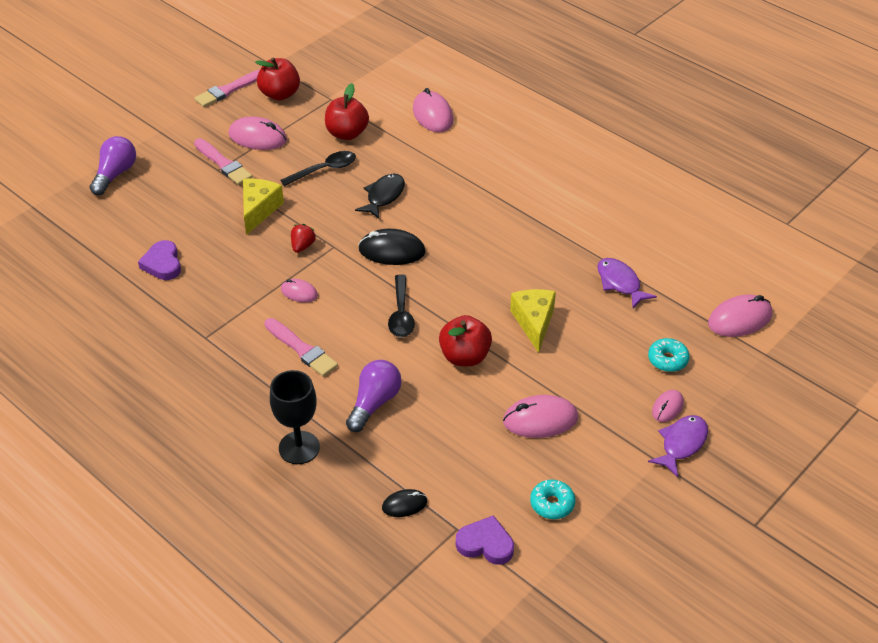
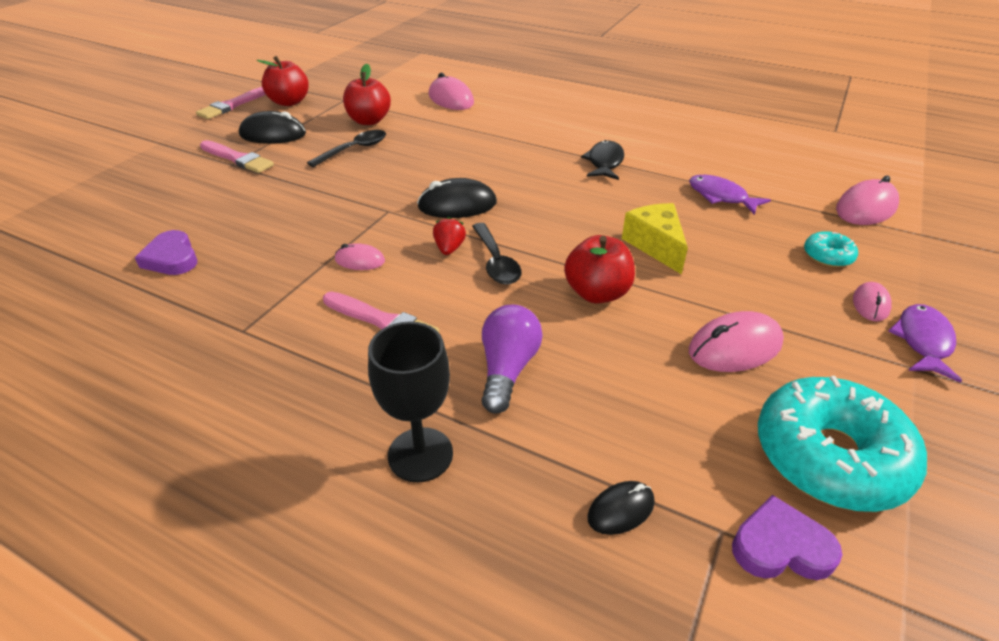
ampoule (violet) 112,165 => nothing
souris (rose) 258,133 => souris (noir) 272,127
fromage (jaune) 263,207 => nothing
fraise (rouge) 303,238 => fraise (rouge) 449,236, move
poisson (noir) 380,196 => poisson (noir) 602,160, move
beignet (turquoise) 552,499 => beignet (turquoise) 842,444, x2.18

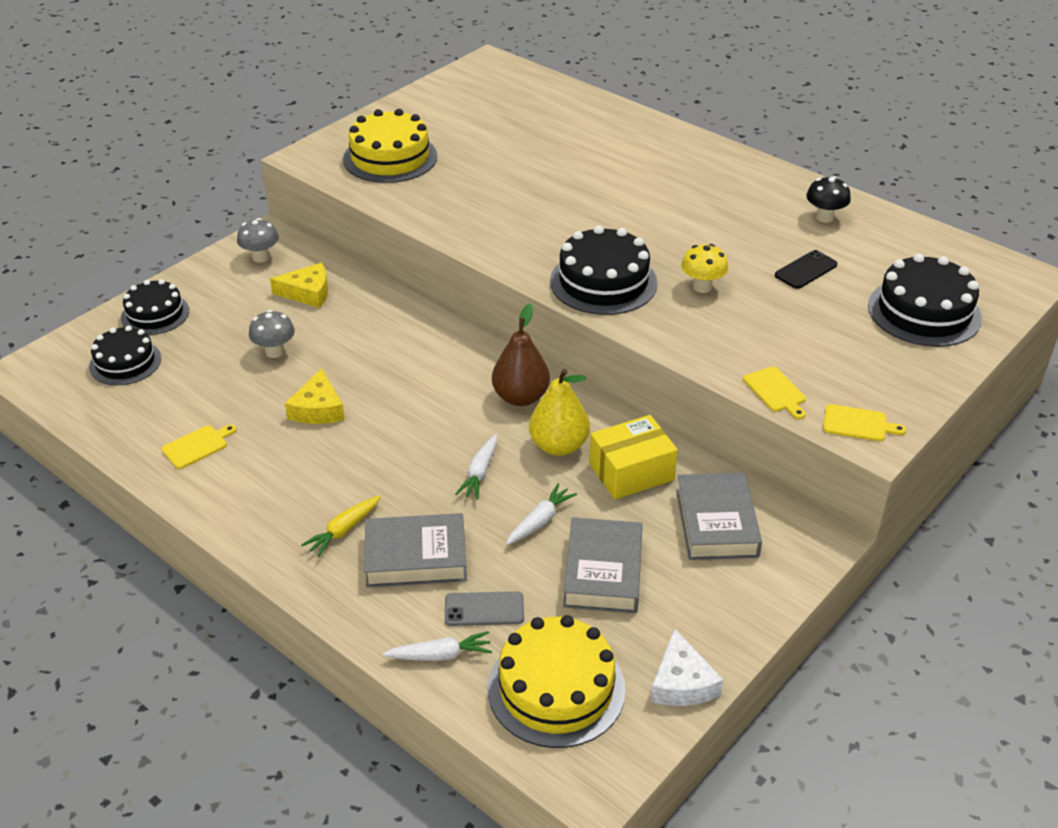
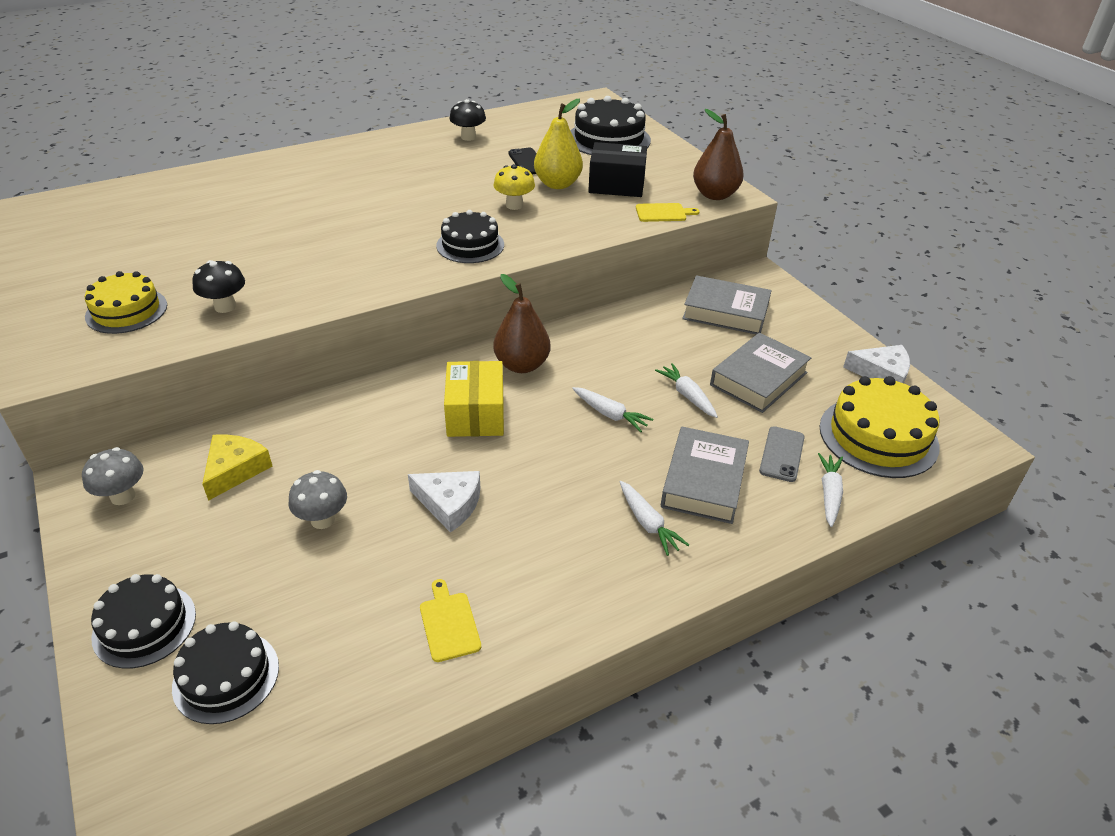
fromage (jaune) 315,396 => fromage (blanc) 444,502
carotte (jaune) 341,526 => carotte (blanc) 654,518
gâteau (jaune) 390,146 => gâteau (jaune) 126,302, x0.66
poire (jaune) 559,412 => poire (jaune) 558,144, move
gâteau (noir) 604,270 => gâteau (noir) 470,236, x0.66
livre (gris) 603,565 => livre (gris) 760,373, 75 degrees counterclockwise
boîte (jaune) 633,457 => boîte (jaune) 474,399, move
planche à découper (jaune) 864,422 => poire (marron) 718,154
nothing => champignon (noir) 218,286
nothing => boîte (noir) 617,169

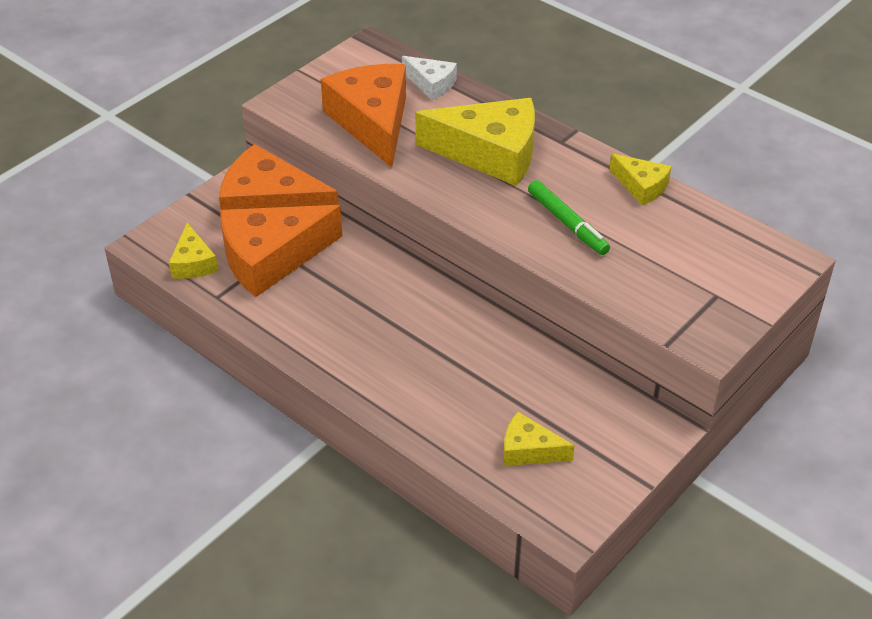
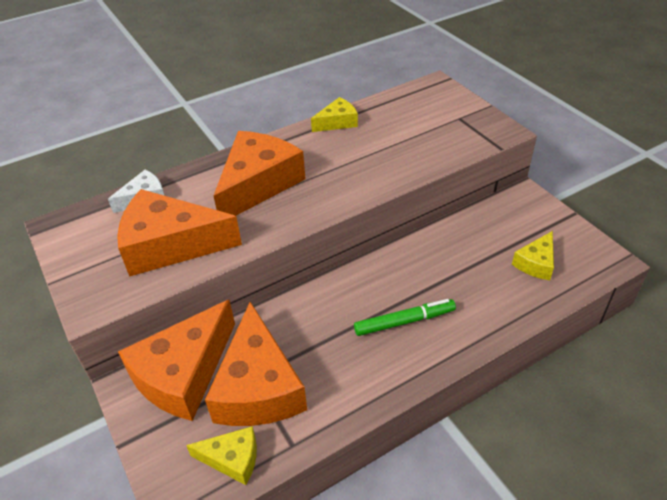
fromage (jaune) 475,142 => fromage (orange) 259,173
feutre (vert) 569,217 => feutre (vert) 405,317, move

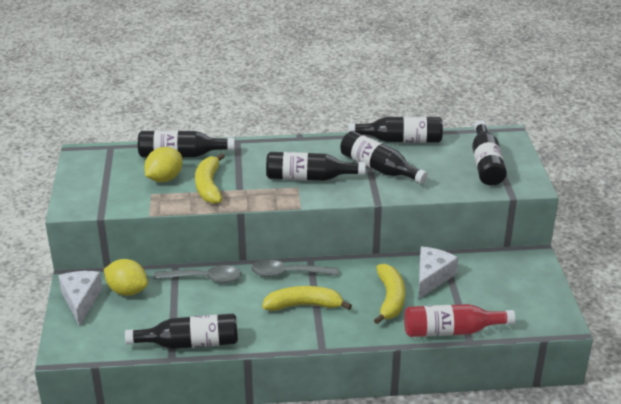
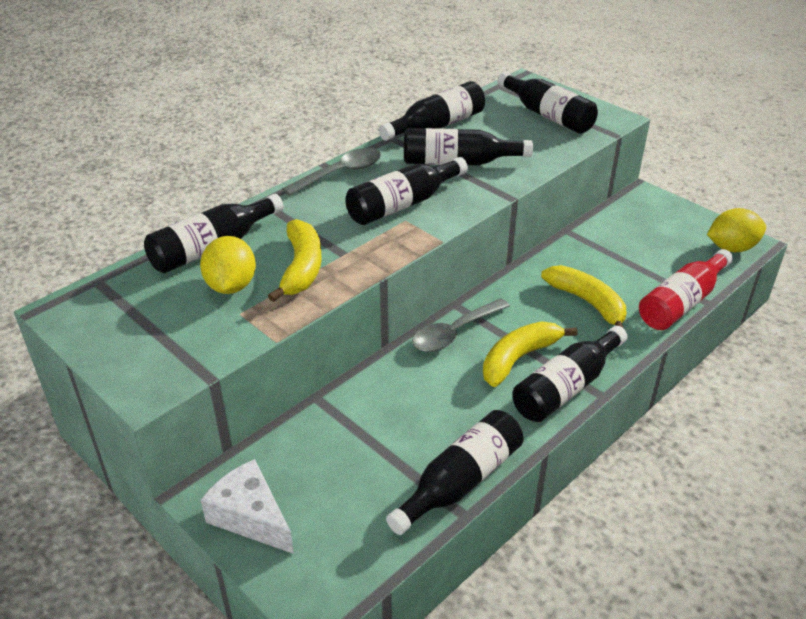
citron (jaune) 126,277 => citron (jaune) 736,230, move
cuillère (gris) 197,274 => cuillère (gris) 331,172, move
banane (jaune) 210,178 => banane (jaune) 295,260, 135 degrees counterclockwise
fromage (blanc) 438,273 => nothing
nothing => bouteille (noir) 570,374

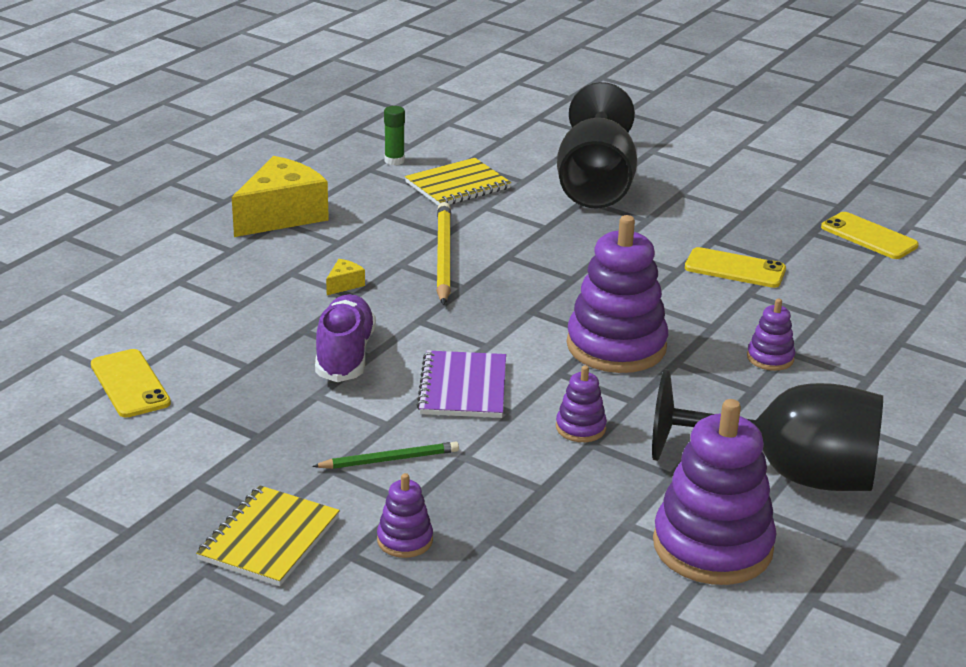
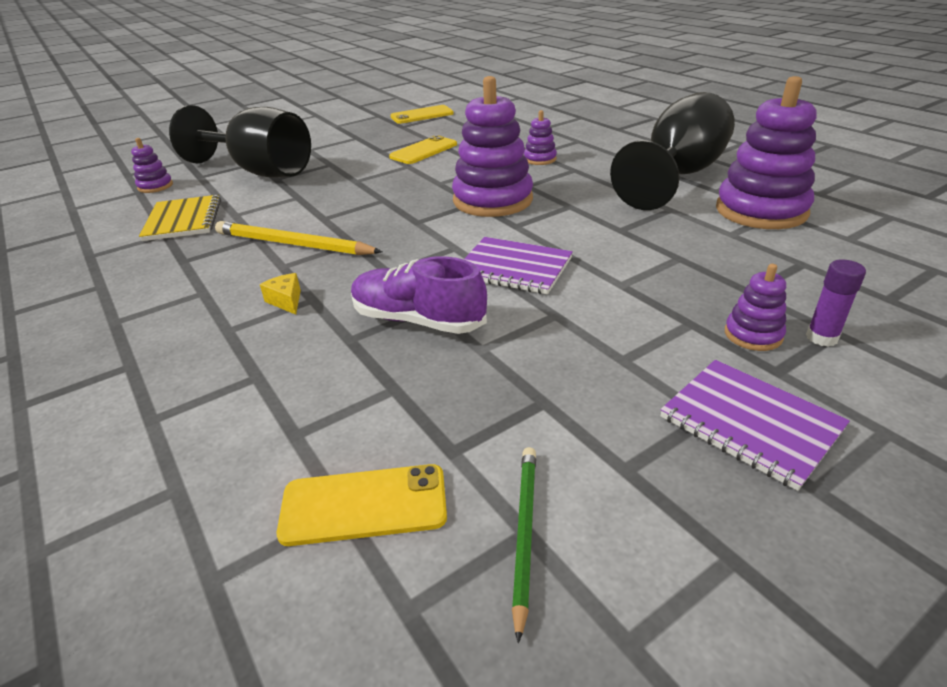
carnet (jaune) 268,535 => carnet (violet) 755,425
fromage (jaune) 280,196 => nothing
crayon (vert) 385,455 => crayon (vert) 524,545, move
bâton de colle (vert) 394,135 => nothing
jouet à empiler (violet) 581,403 => jouet à empiler (violet) 152,165, move
nothing => bâton de colle (violet) 836,303

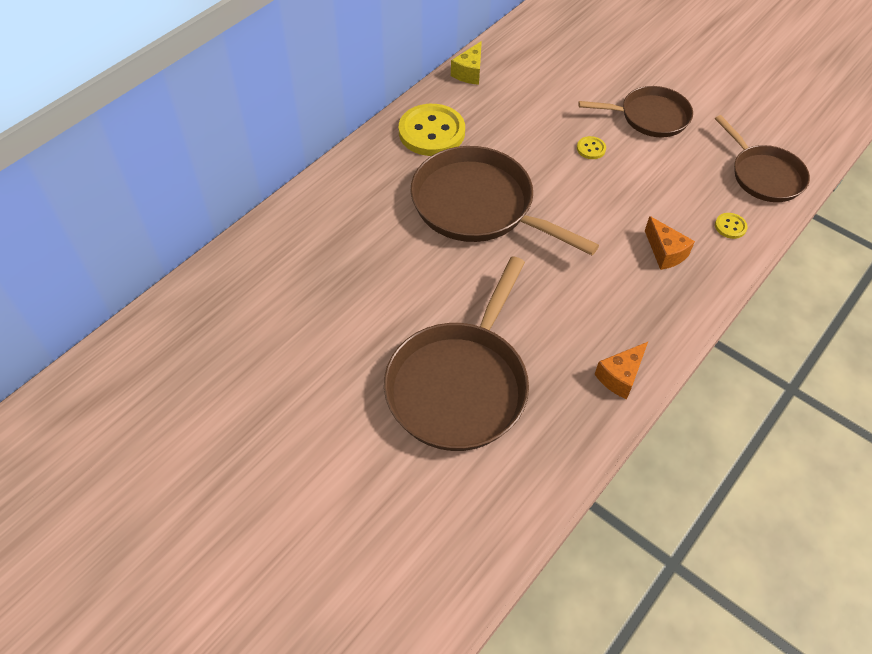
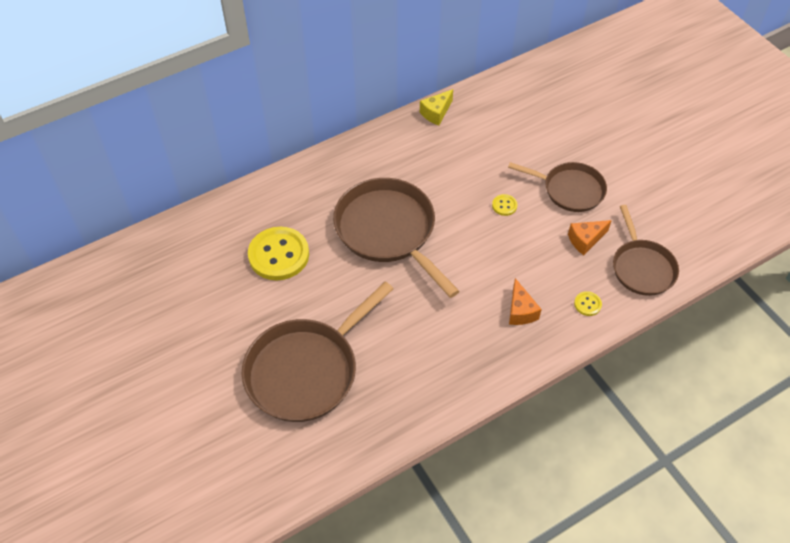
bouton (jaune) 432,130 => bouton (jaune) 278,253, move
fromage (orange) 621,370 => fromage (orange) 590,237, move

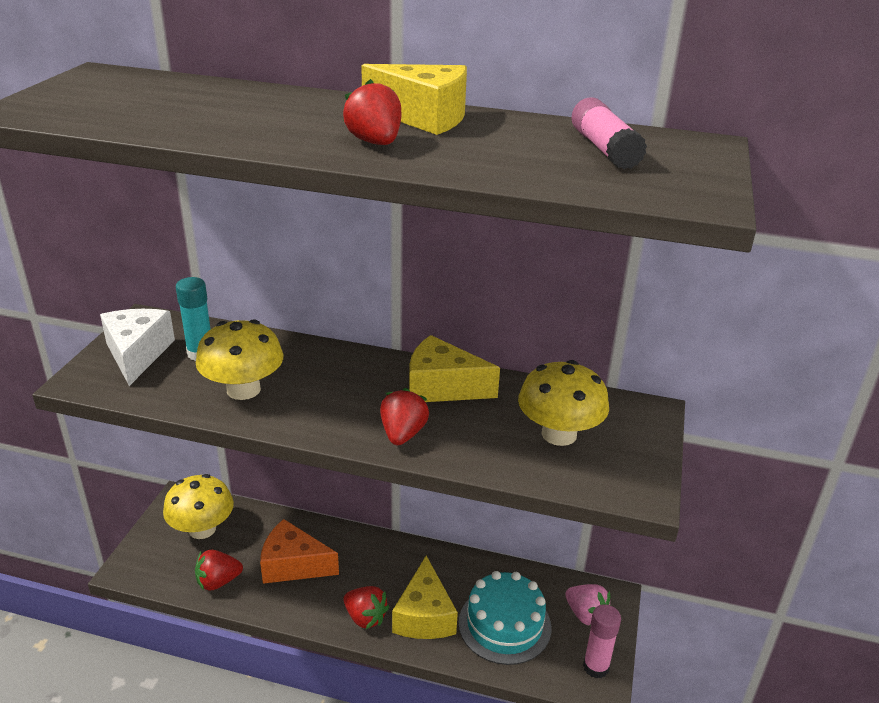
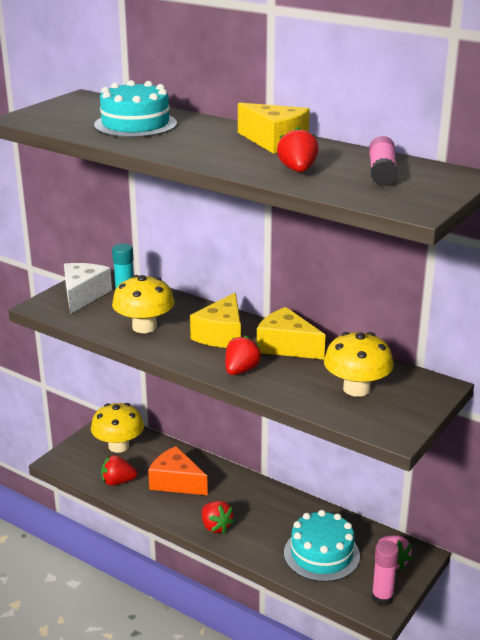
fraise (rouge) 372,112 => fraise (rouge) 298,149, move
fromage (jaune) 425,597 => fromage (jaune) 215,320, move
nothing => gâteau (turquoise) 135,109

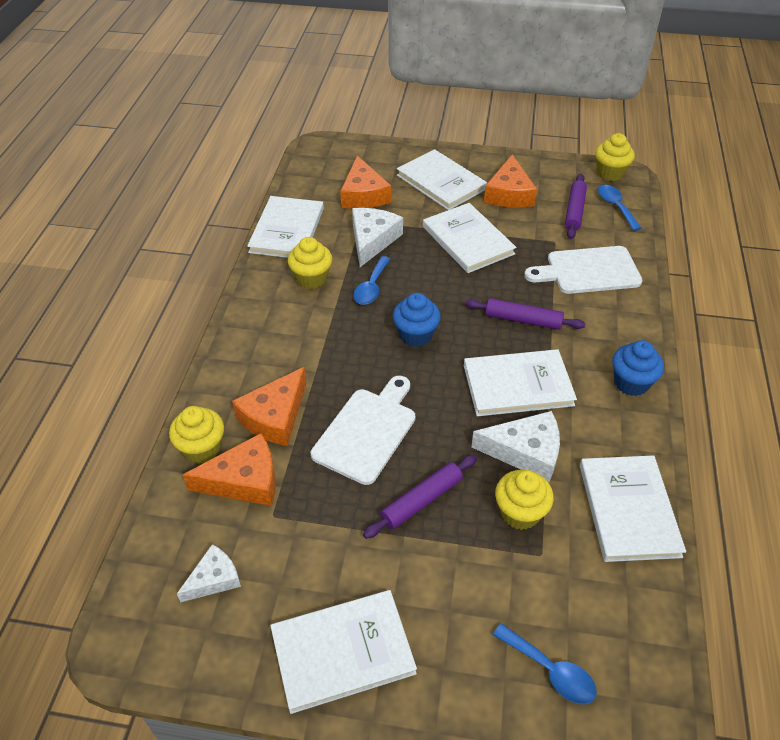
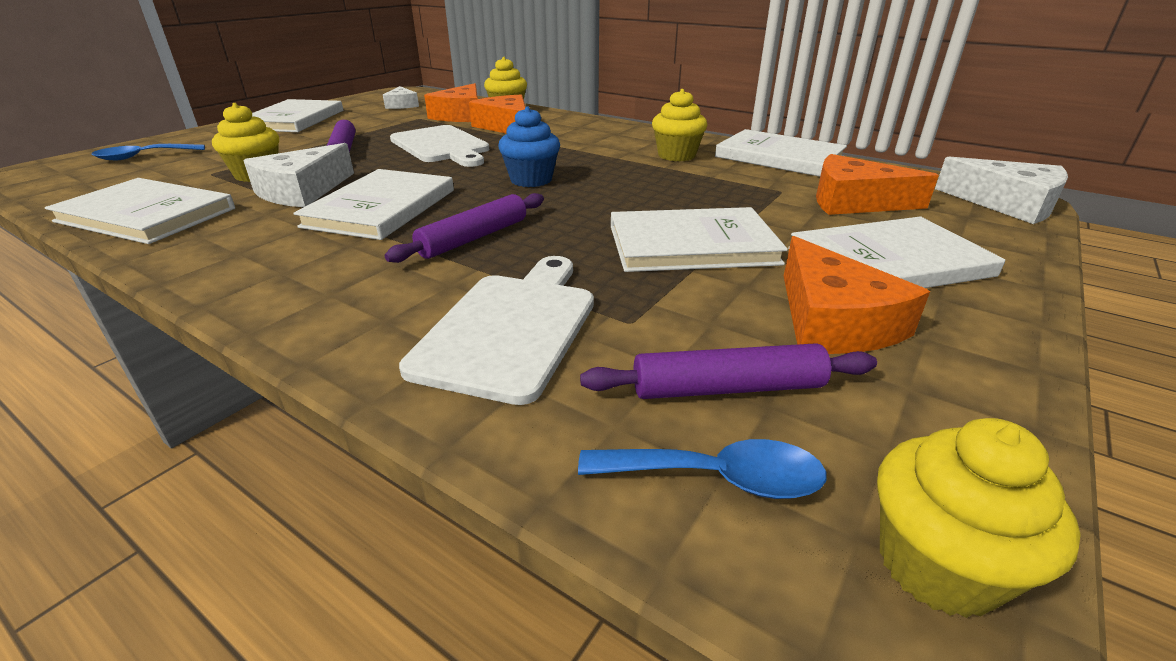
fromage (blanc) 377,237 => fromage (blanc) 1001,190, move
cuillère (bleu) 371,280 => nothing
fromage (orange) 510,181 => fromage (orange) 857,295, 135 degrees counterclockwise
rouleau à pâtisserie (violet) 576,206 => rouleau à pâtisserie (violet) 728,371, 45 degrees counterclockwise
muffin (bleu) 638,368 => nothing

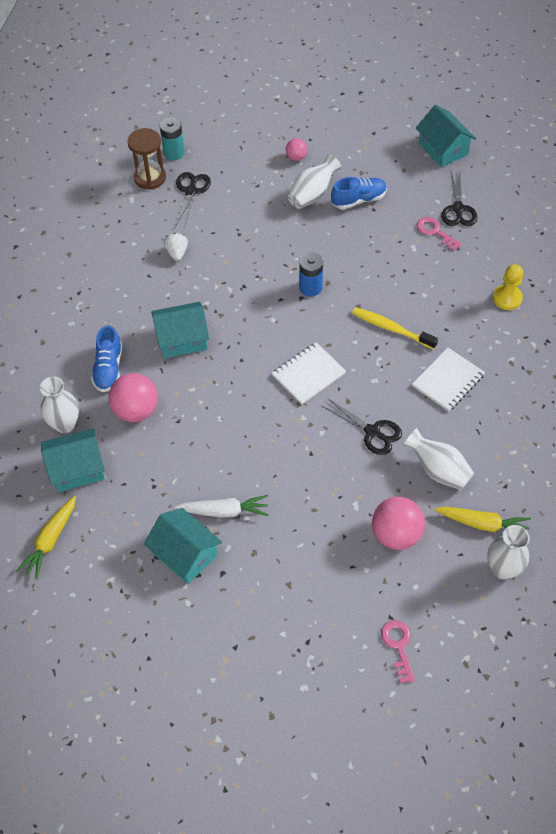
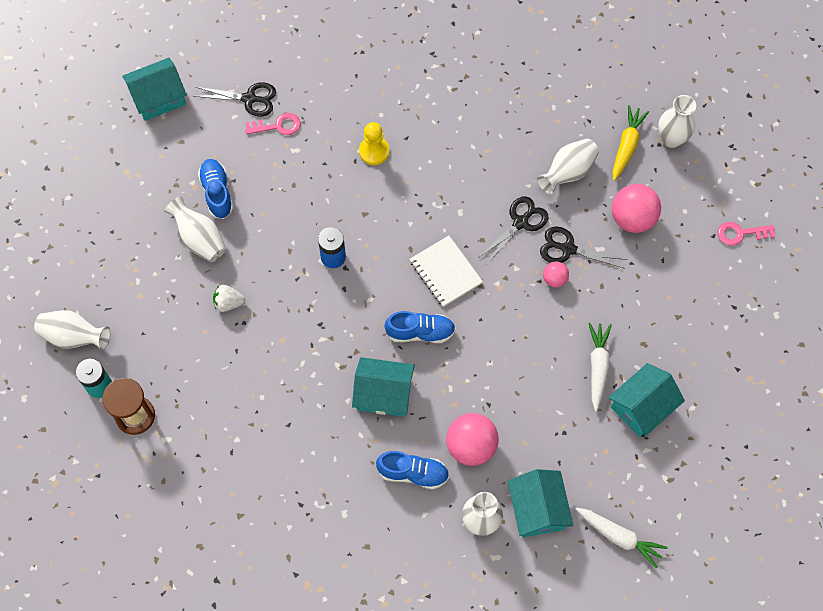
carotte (jaune) 46,538 => carotte (blanc) 622,538
maison (turquoise) 180,330 => maison (turquoise) 383,387, 75 degrees counterclockwise
fraise (blanc) 176,247 => fraise (blanc) 229,298, move
ciseaux (noir) 193,200 => ciseaux (noir) 583,247, move
balle (rose) 296,149 => balle (rose) 556,275, move
brosse à dents (jaune) 395,328 => nothing
carnet (blanc) 448,379 => nothing
clé (rose) 439,234 => clé (rose) 272,124, 150 degrees counterclockwise
pion (jaune) 508,287 => pion (jaune) 374,143, move
nothing => vase (blanc) 72,330
nothing => chaussure (bleu) 420,327

